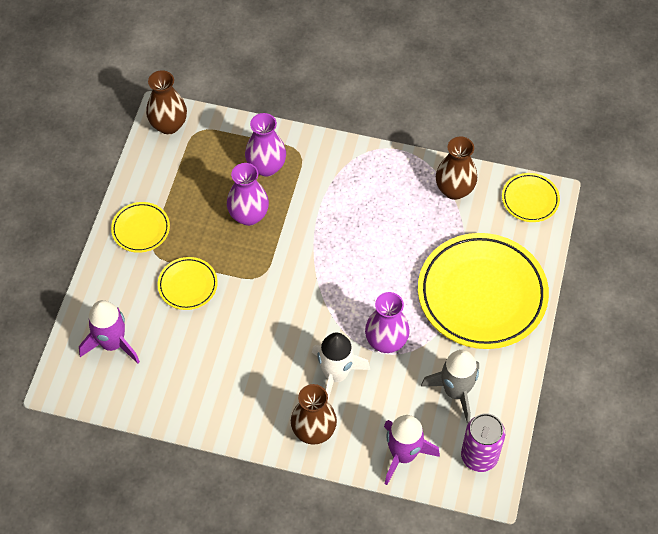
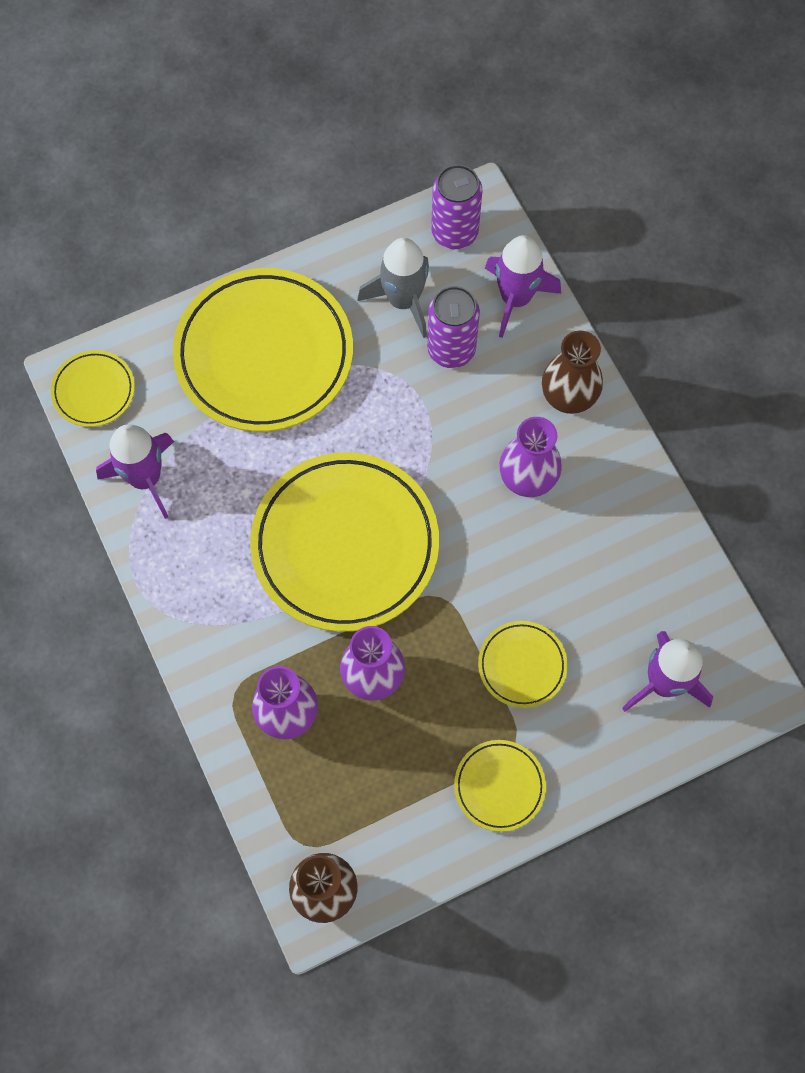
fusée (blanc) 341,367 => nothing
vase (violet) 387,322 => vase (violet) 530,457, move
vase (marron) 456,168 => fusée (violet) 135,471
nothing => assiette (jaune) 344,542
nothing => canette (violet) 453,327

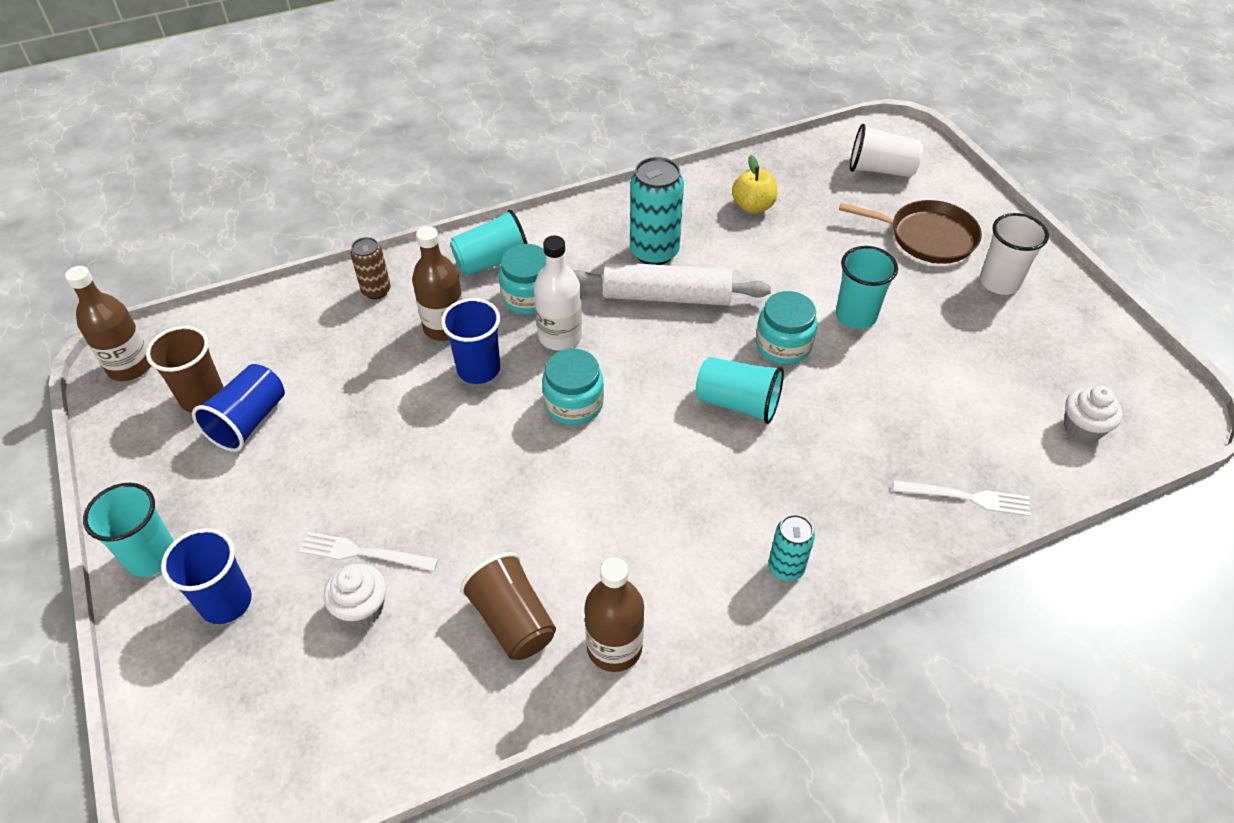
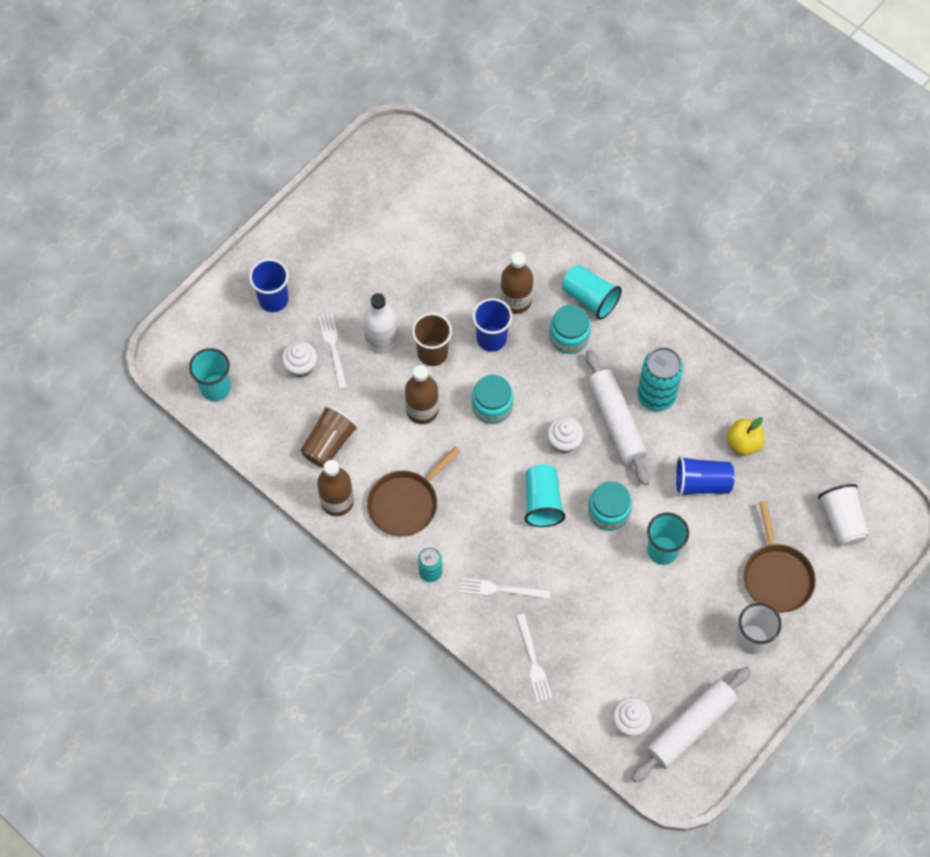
bouteille (marron) 108,323 => bouteille (marron) 422,394, move
gobelet (turquoise) 128,530 => gobelet (turquoise) 210,374, move
gobelet (marron) 185,369 => gobelet (marron) 432,339, move
gobelet (bleu) 238,408 => gobelet (bleu) 704,476, move
canette (marron) 371,268 => nothing
bouteille (blanc) 558,293 => bouteille (blanc) 381,323, move
nothing => poêle (marron) 414,491
nothing => fourchette (blanc) 505,588
nothing => muffin (blanc) 565,435
nothing => rouleau à pâtisserie (blanc) 691,725

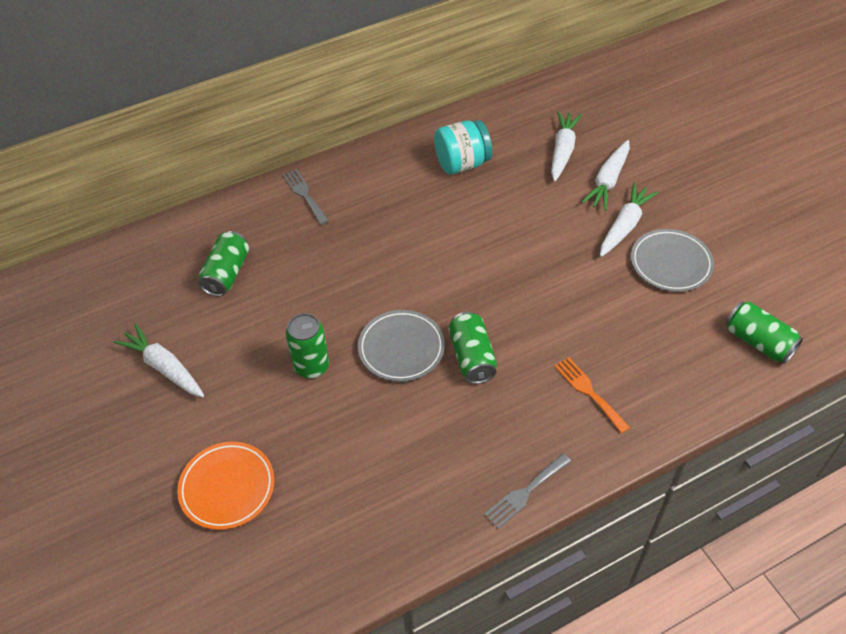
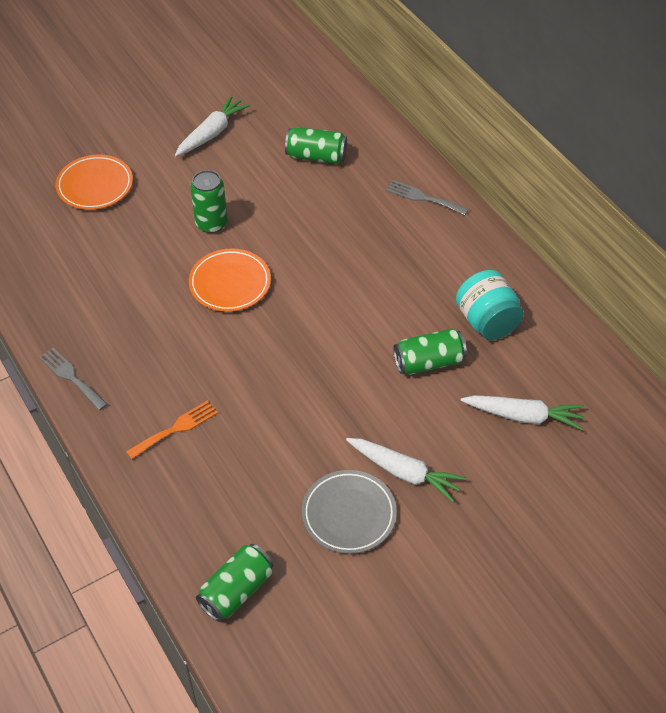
fourchette (gris) 305,197 => fourchette (gris) 427,198, 120 degrees counterclockwise
assiette (gris) 401,346 => assiette (orange) 230,280
canette (vert) 472,348 => canette (vert) 430,351, move
carotte (blanc) 605,175 => nothing

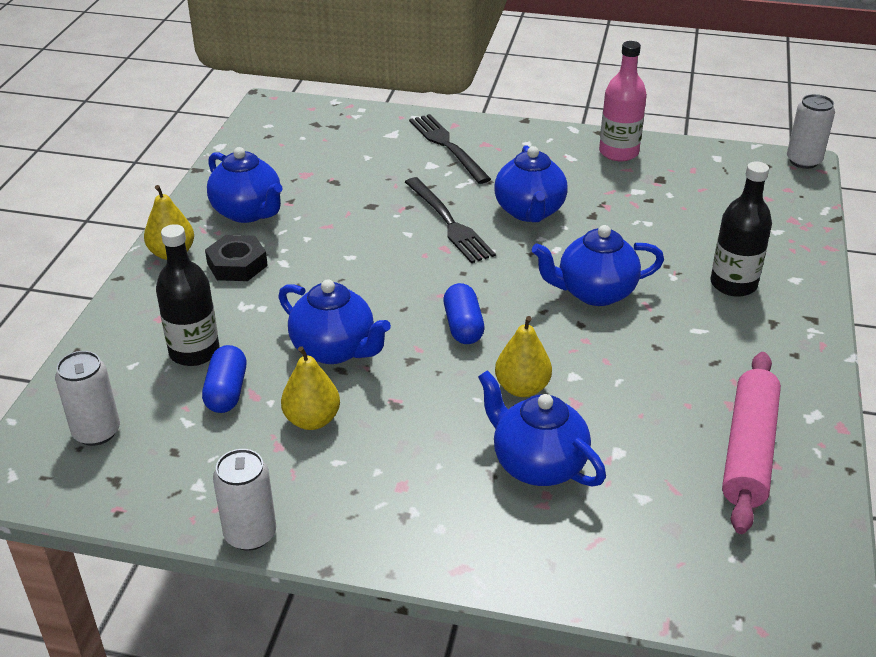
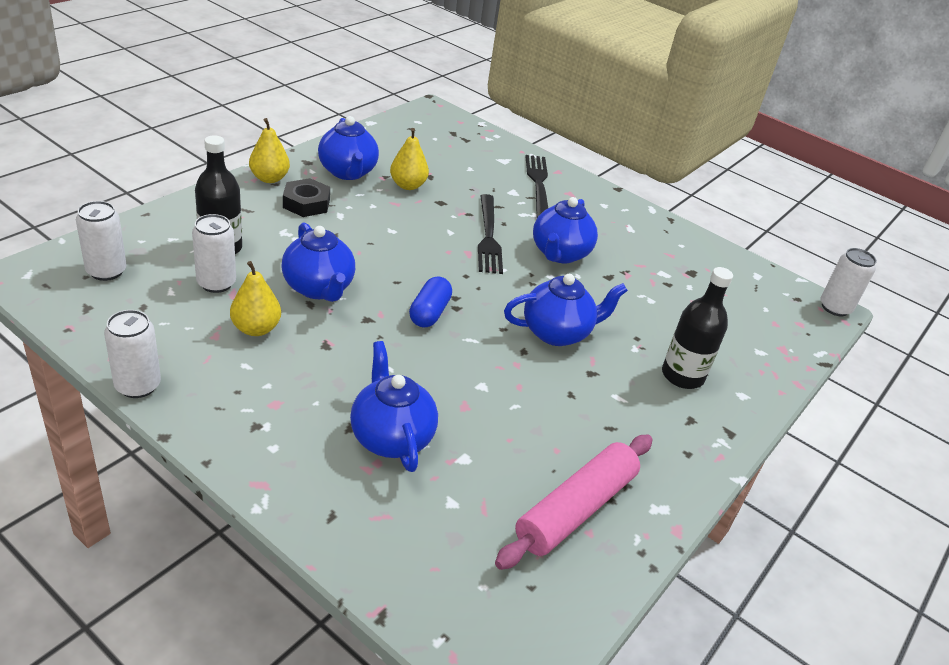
gélule (bleu) 224,379 => canette (blanc) 214,253
poire (jaune) 523,356 => poire (jaune) 409,159, move
théière (bleu) 598,265 => théière (bleu) 566,310, 150 degrees clockwise
bouteille (rose) 623,101 => nothing

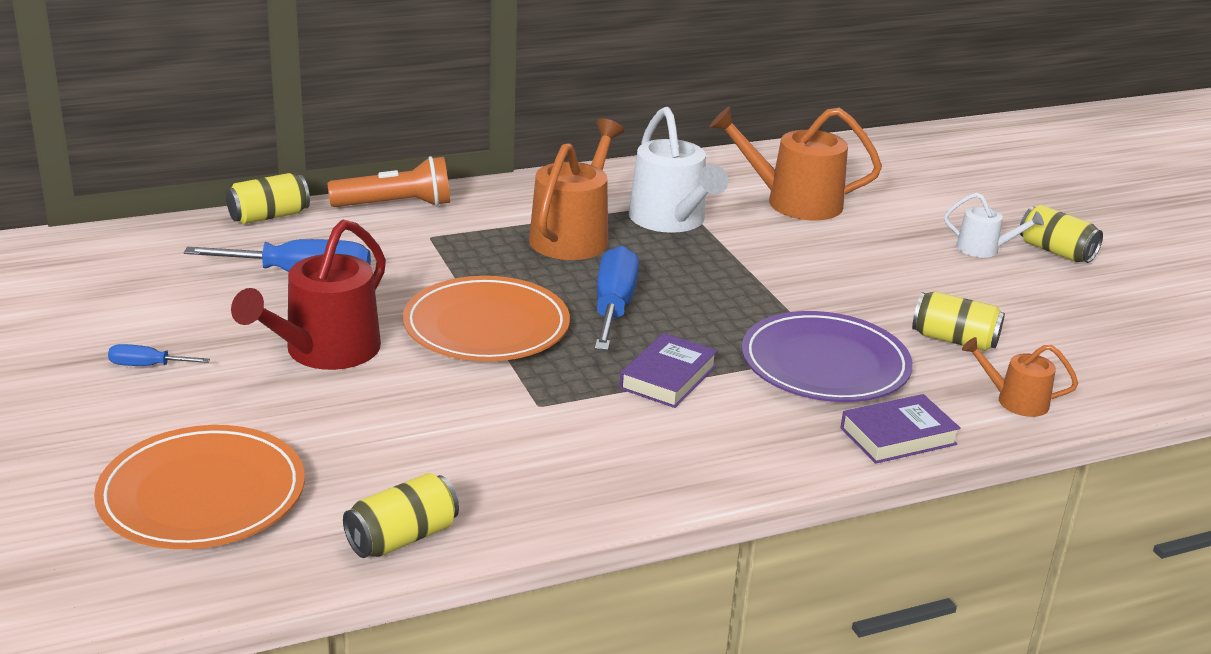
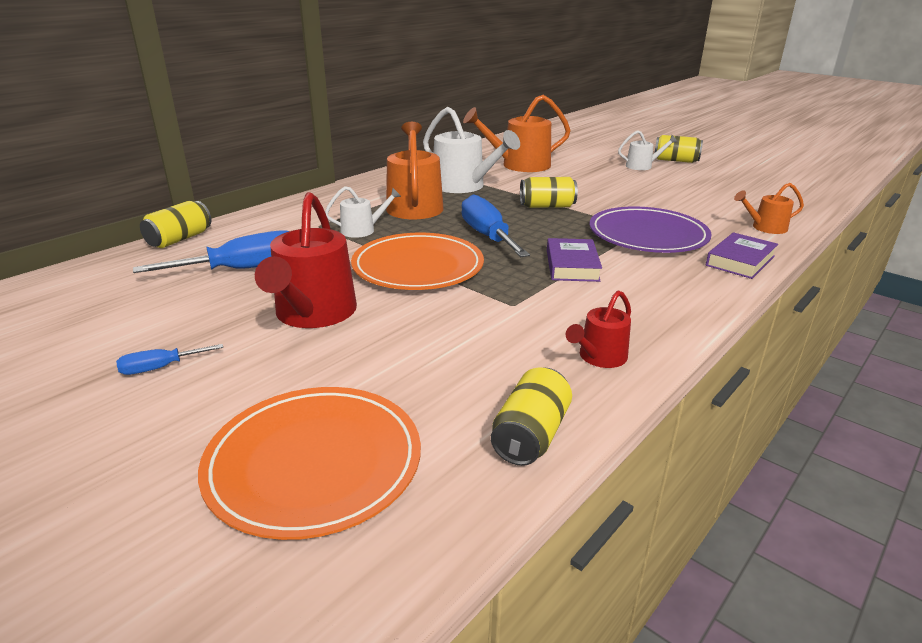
lampe de poche (orange) 388,181 => nothing
canette (jaune) 958,321 => canette (jaune) 549,192, move
nothing => arrosoir (blanc) 363,212
nothing => arrosoir (rouge) 598,329

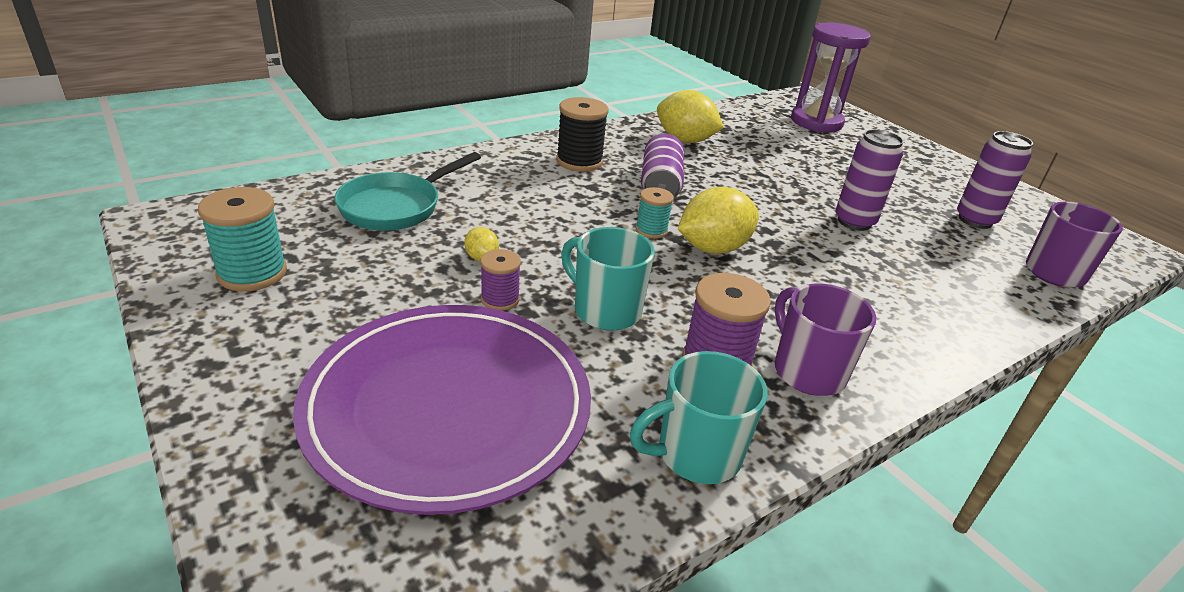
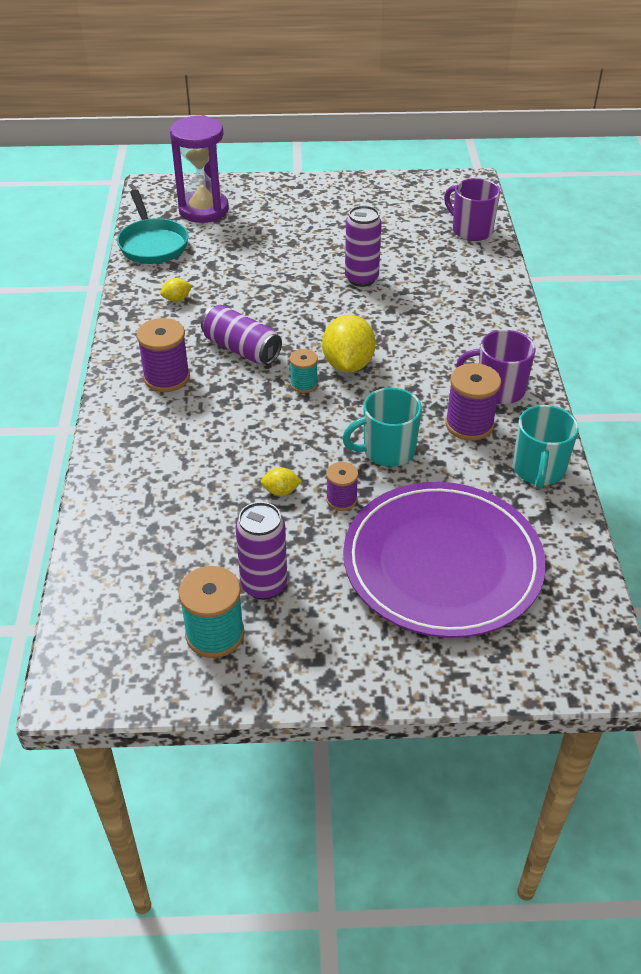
poêle (turquoise) 408,191 => poêle (turquoise) 153,226, move
bobine (noir) 582,134 => bobine (violet) 163,355
citron (jaune) 690,116 => citron (jaune) 176,290, x0.47
canette (violet) 995,180 => canette (violet) 261,551, move

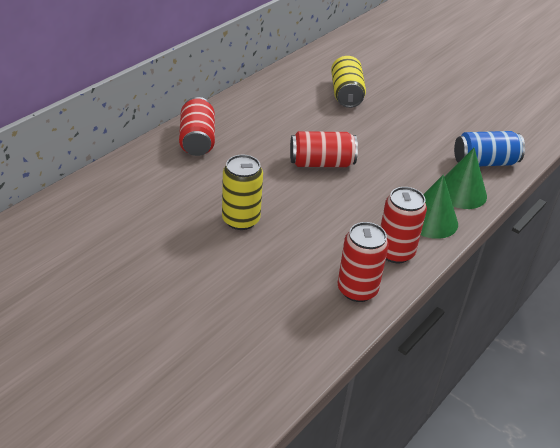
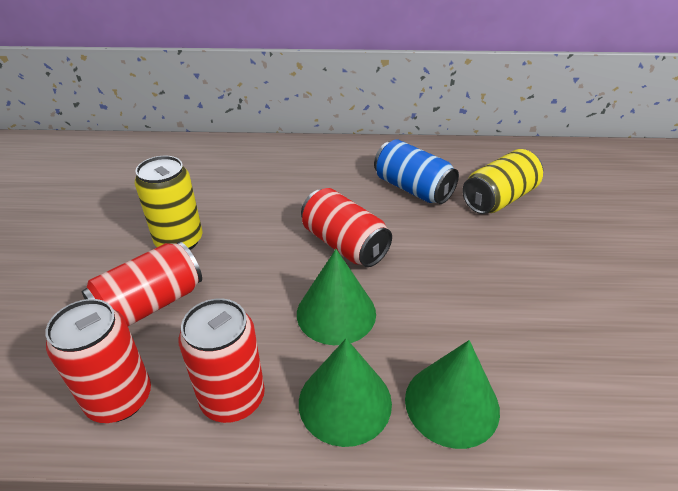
canette (rouge) 197,126 => canette (rouge) 142,284, move
canette (bleu) 489,148 => canette (bleu) 416,171, move
nothing => cône (vert) 336,297

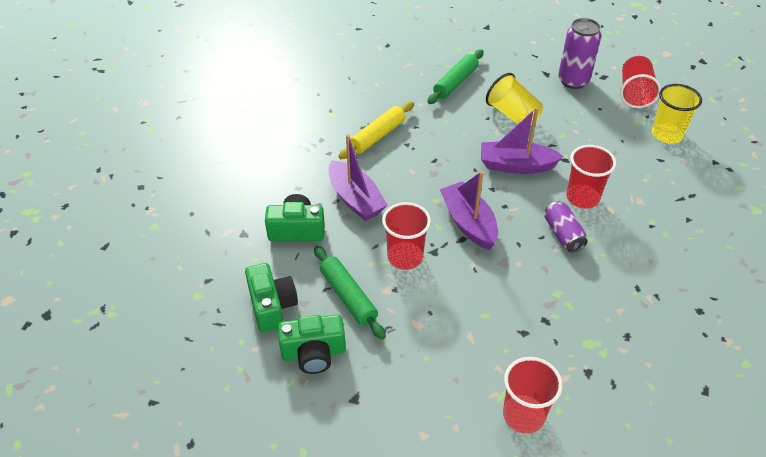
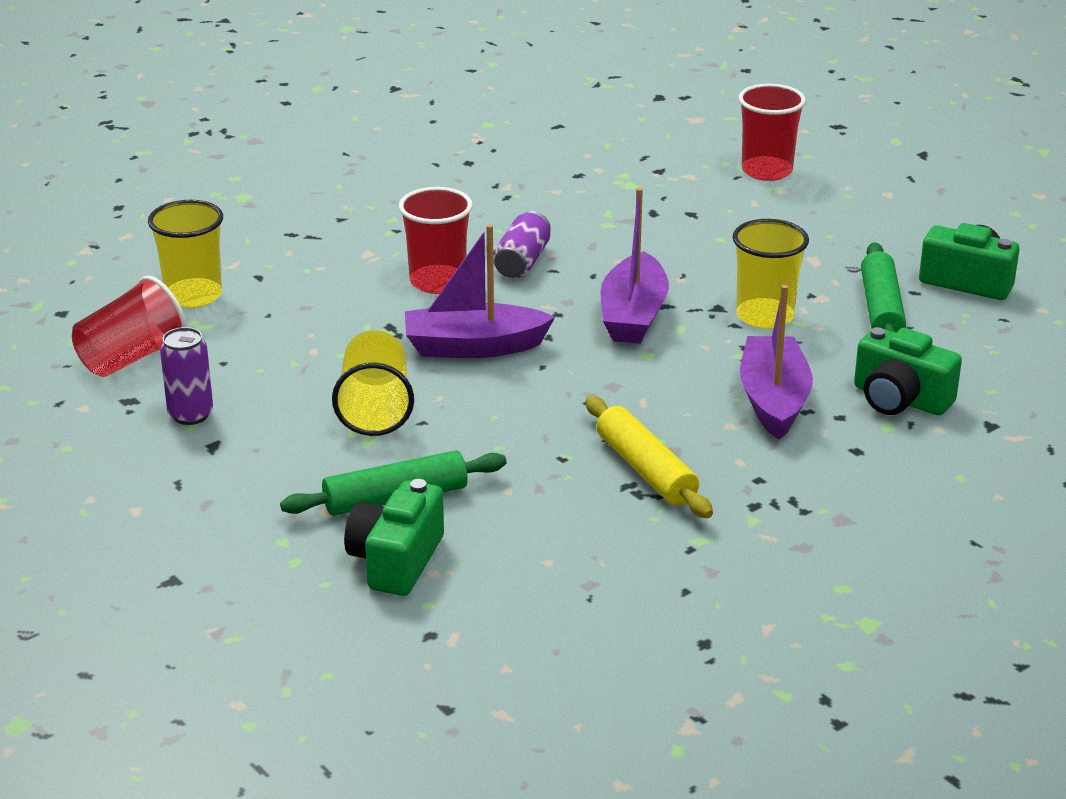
appareil photo (vert) 271,297 => appareil photo (vert) 394,537, move
rouleau à pâtisserie (jaune) 376,130 => rouleau à pâtisserie (jaune) 649,457, 75 degrees clockwise
gobelet (rouge) 406,236 => gobelet (jaune) 771,274
bateau (violet) 522,140 => bateau (violet) 480,291, 135 degrees clockwise
canette (violet) 579,53 => canette (violet) 186,376, x0.66

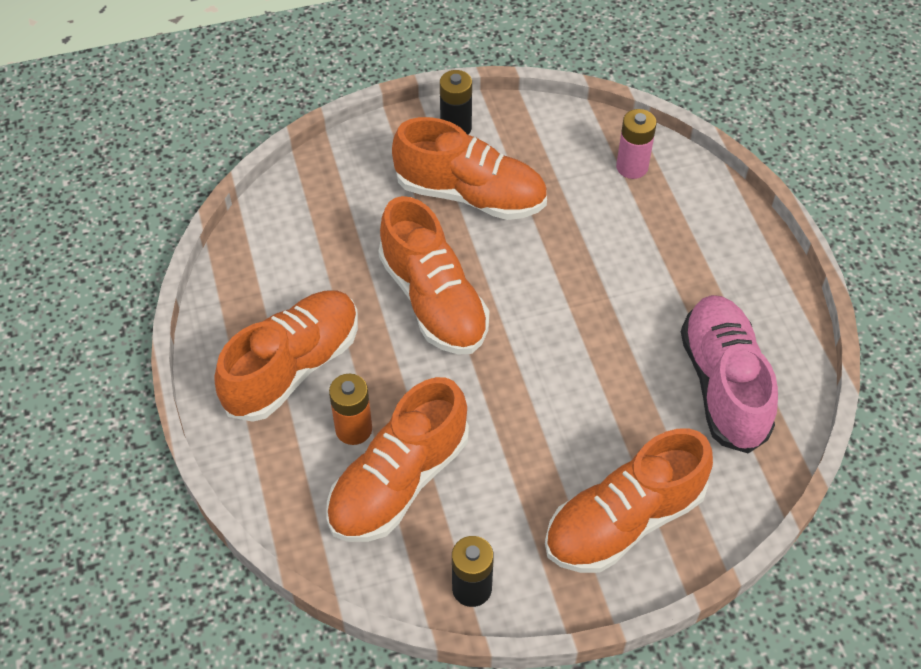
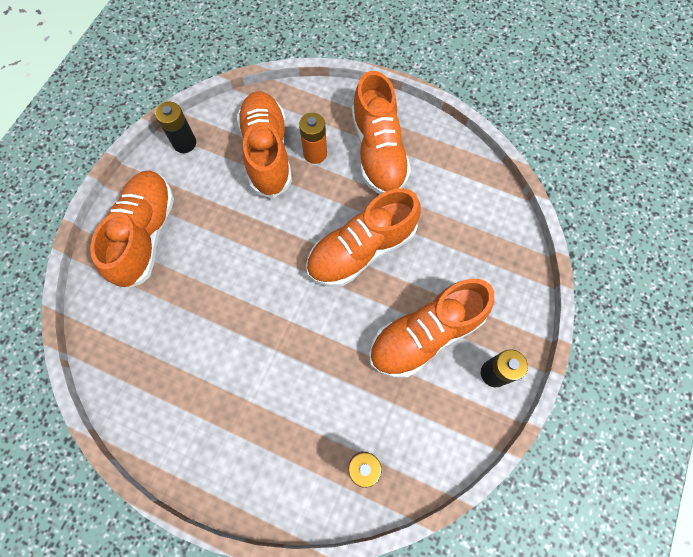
chaussure (orange) 434,275 => chaussure (orange) 363,237, 45 degrees counterclockwise
chaussure (rose) 729,374 => nothing

